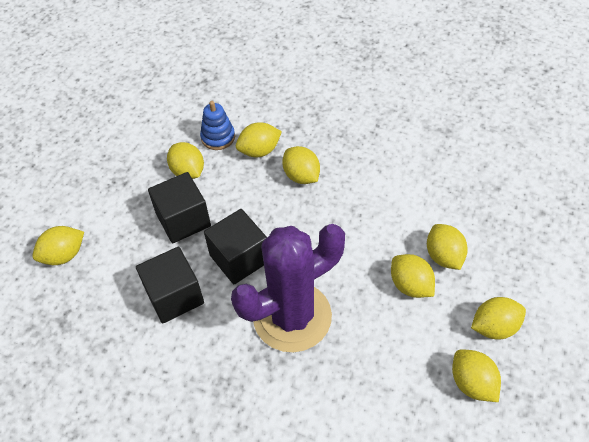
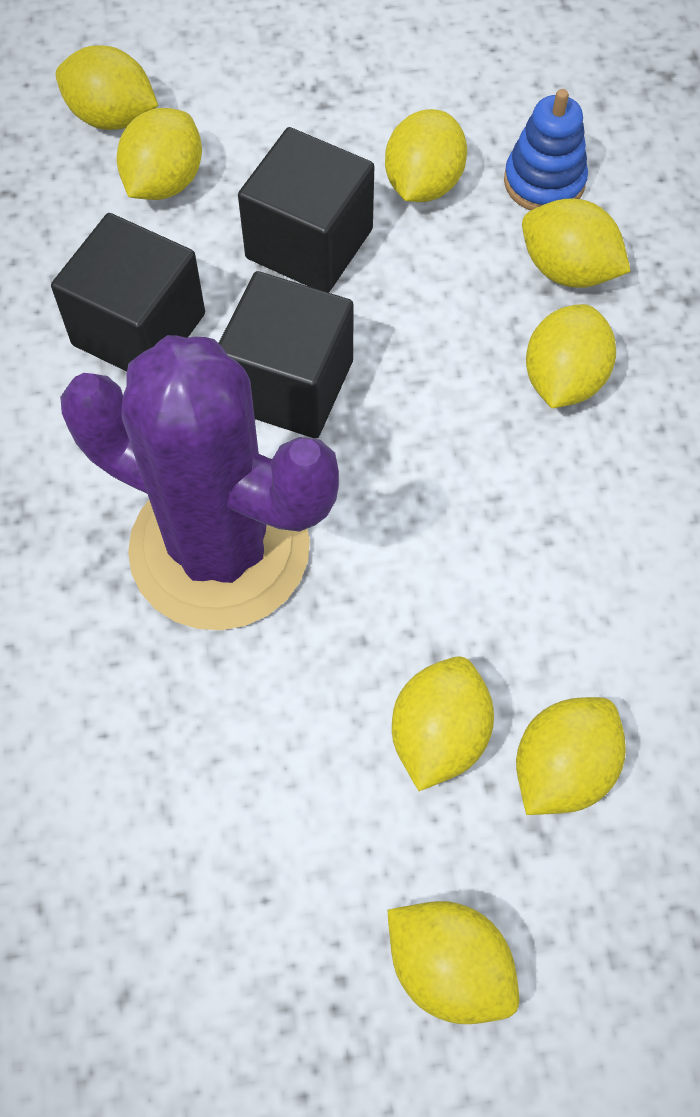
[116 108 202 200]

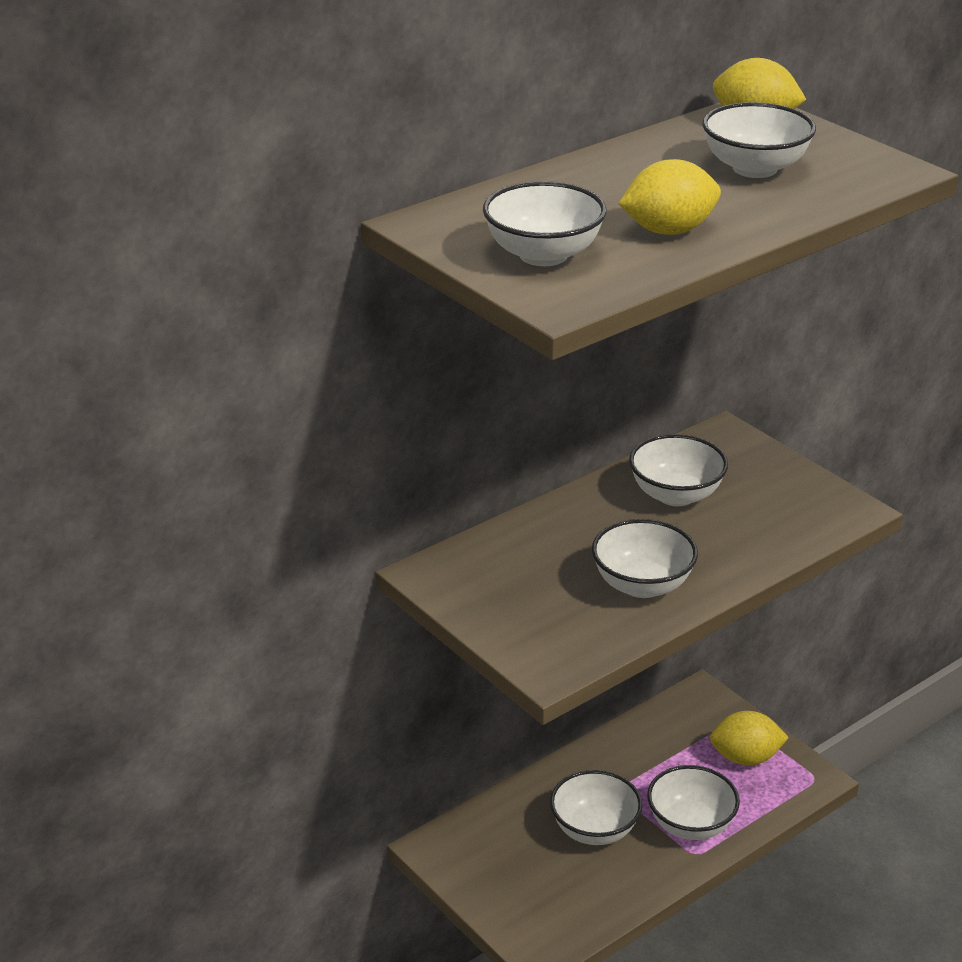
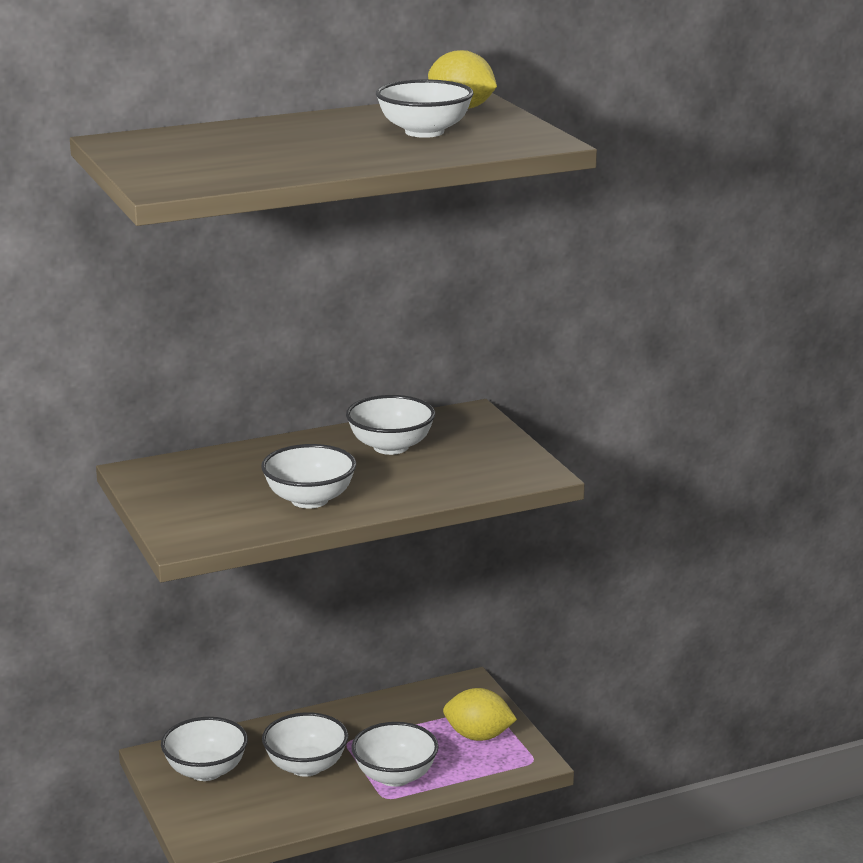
[618 159 721 235] (first image)
[161 717 248 781]

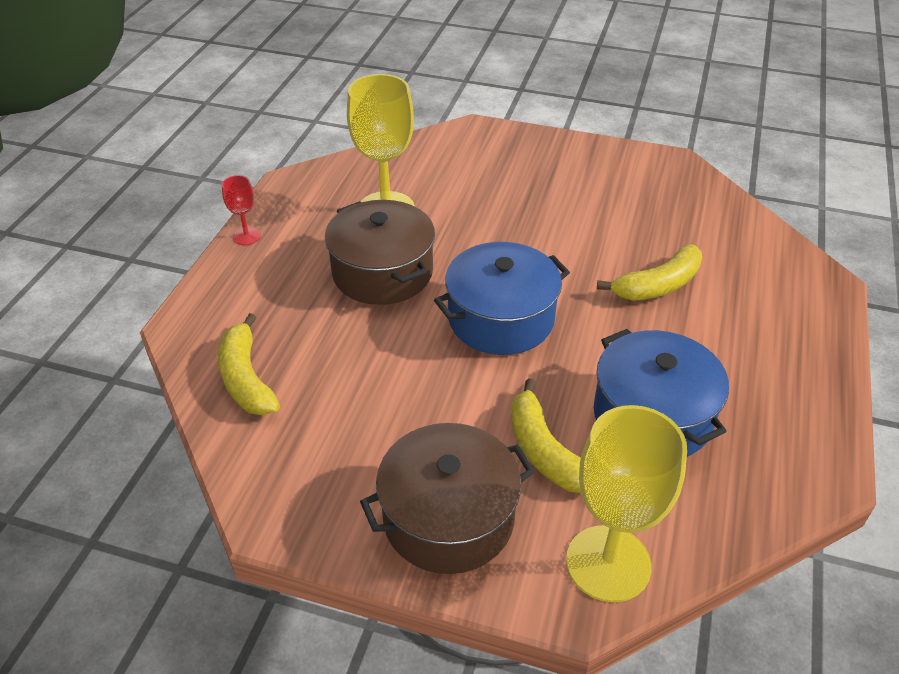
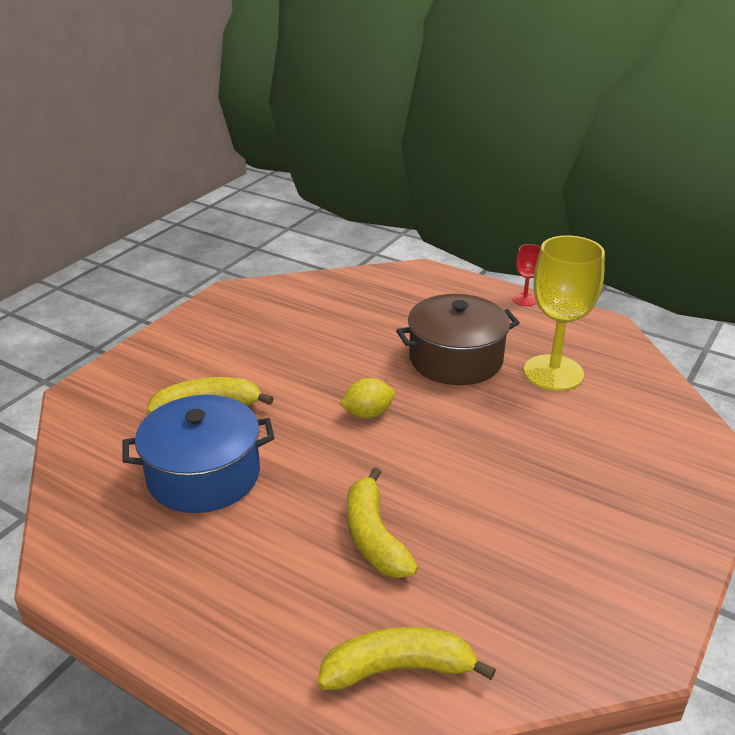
[340 378 395 418]
[318 627 496 690]
[566 405 687 602] (first image)
[360 423 535 574] (first image)

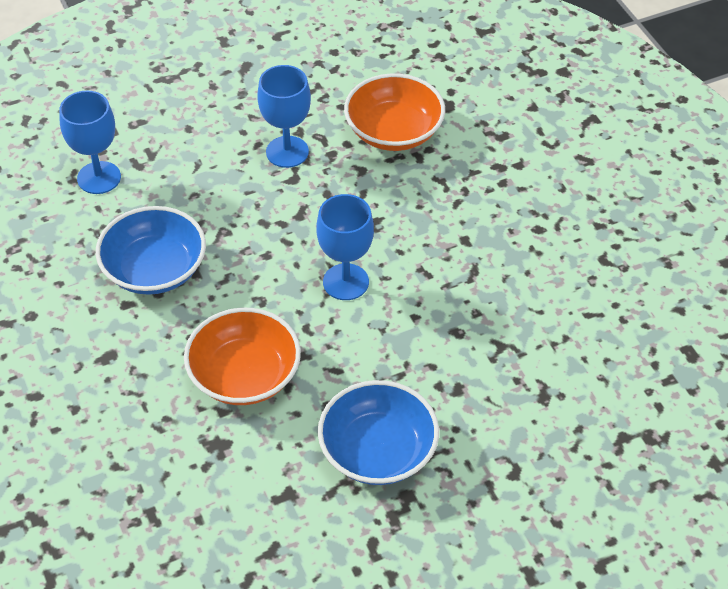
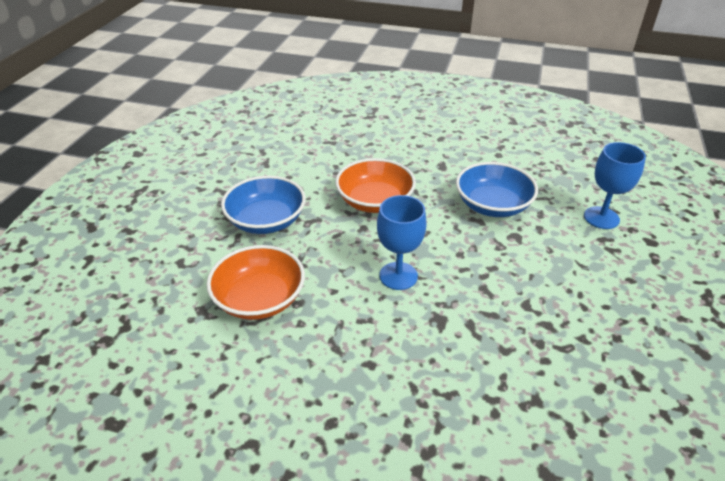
[257 65 311 168] (first image)
[207 245 305 320]

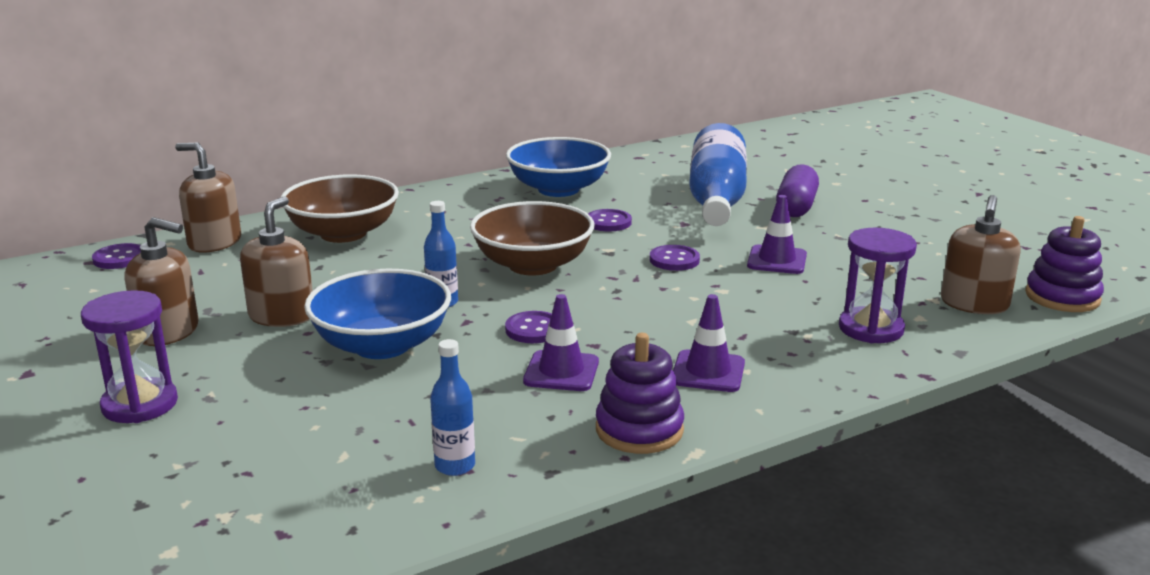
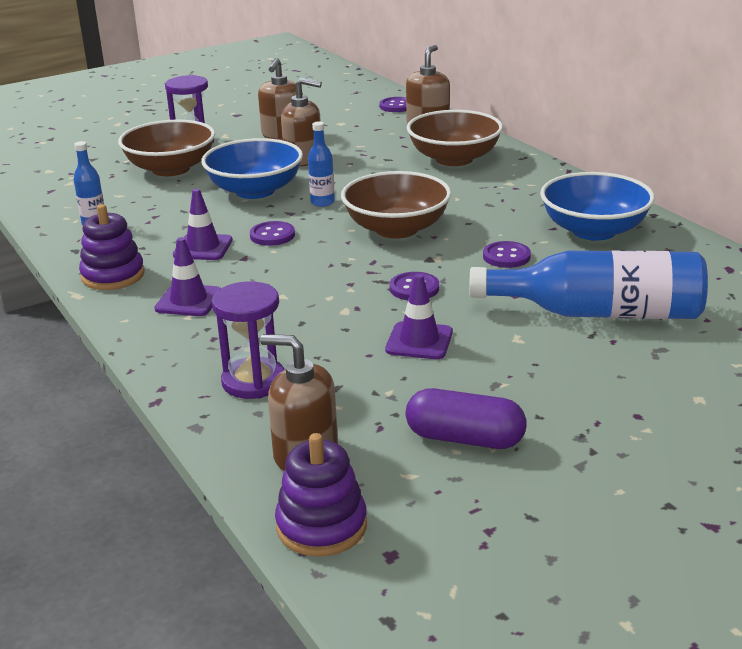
[406 388 527 449]
[118 119 215 176]

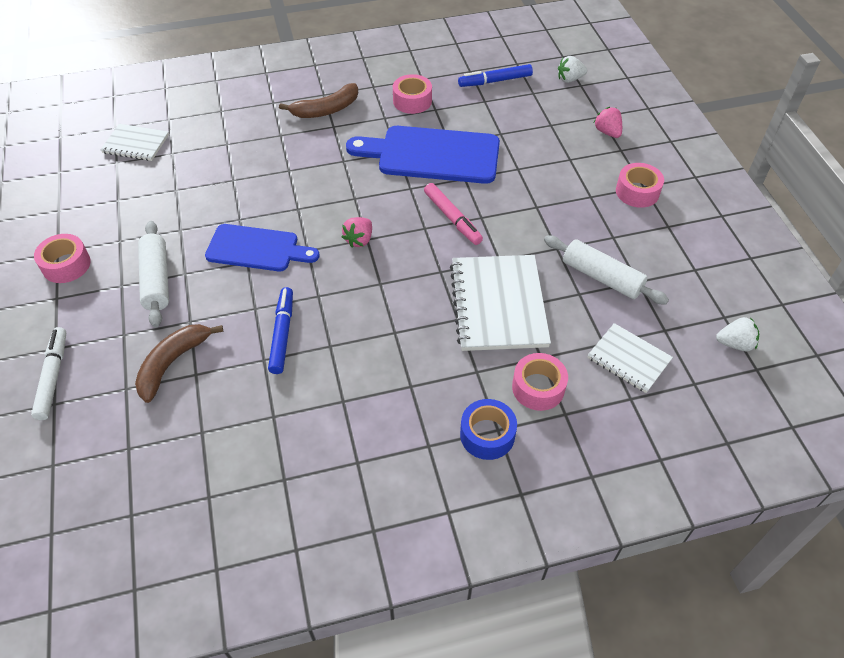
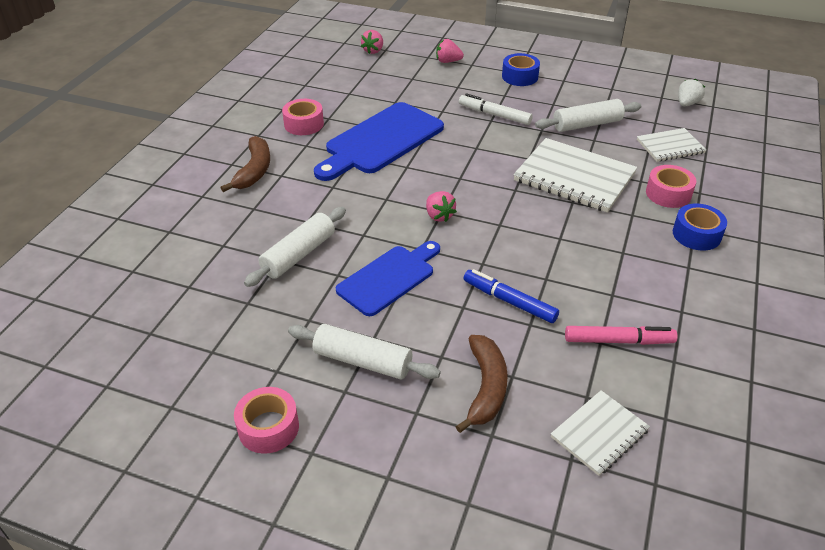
[361 30 383 54]
[458 64 533 87] (first image)
[551 390 650 476]
[502 53 540 86]
[565 326 678 345]
[455 335 508 433]
[459 93 533 125]
[244 207 346 287]

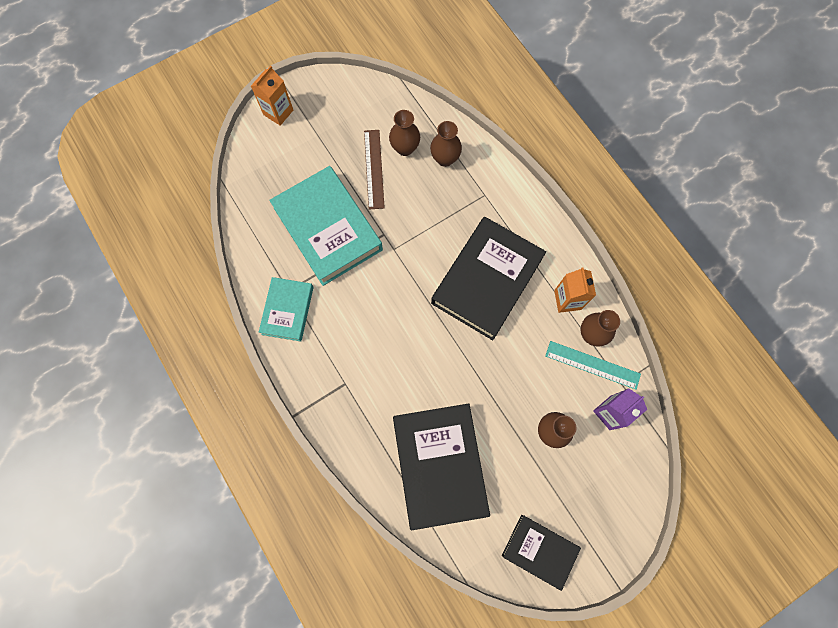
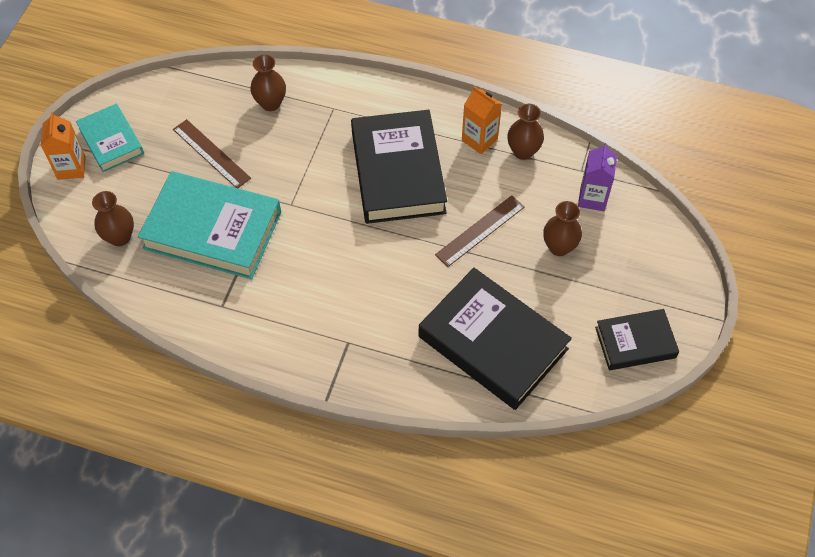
[92 191 134 246]
[76 103 144 172]
[545 341 641 390] (first image)
[435 195 525 267]

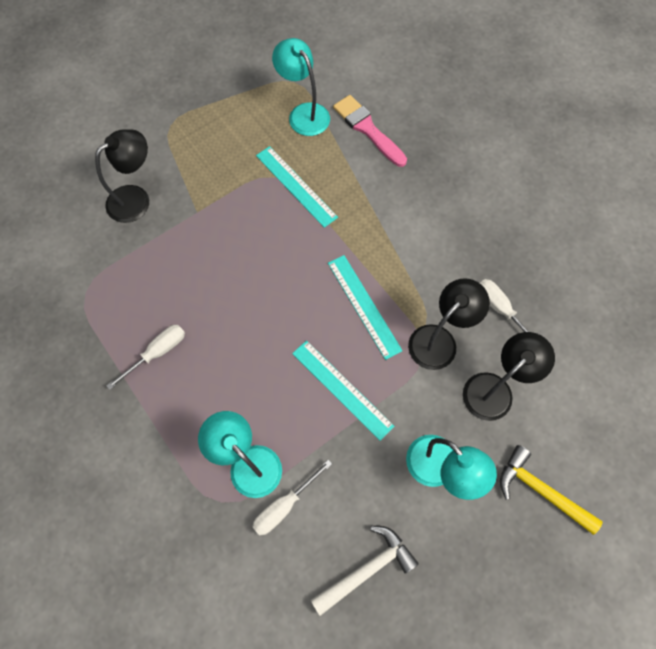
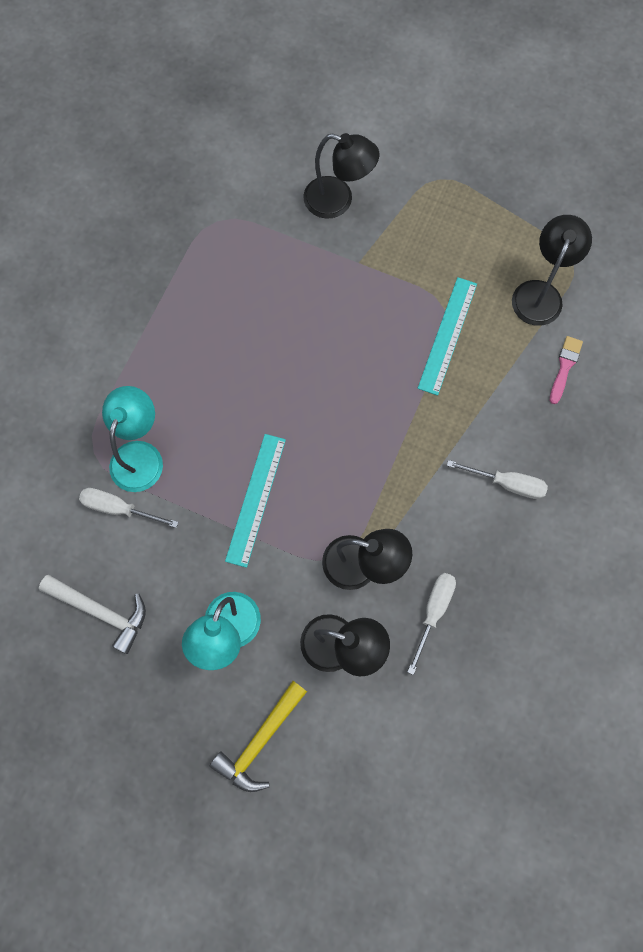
[512 215 592 326]
[550 336 583 404]
[328 255 403 360] (first image)
[447 460 548 499]
[210 681 307 792]

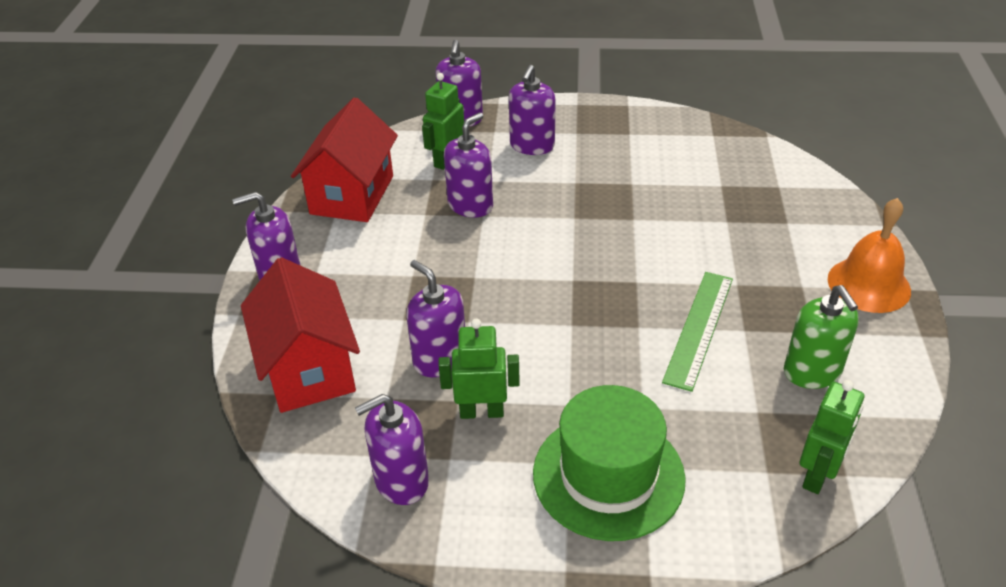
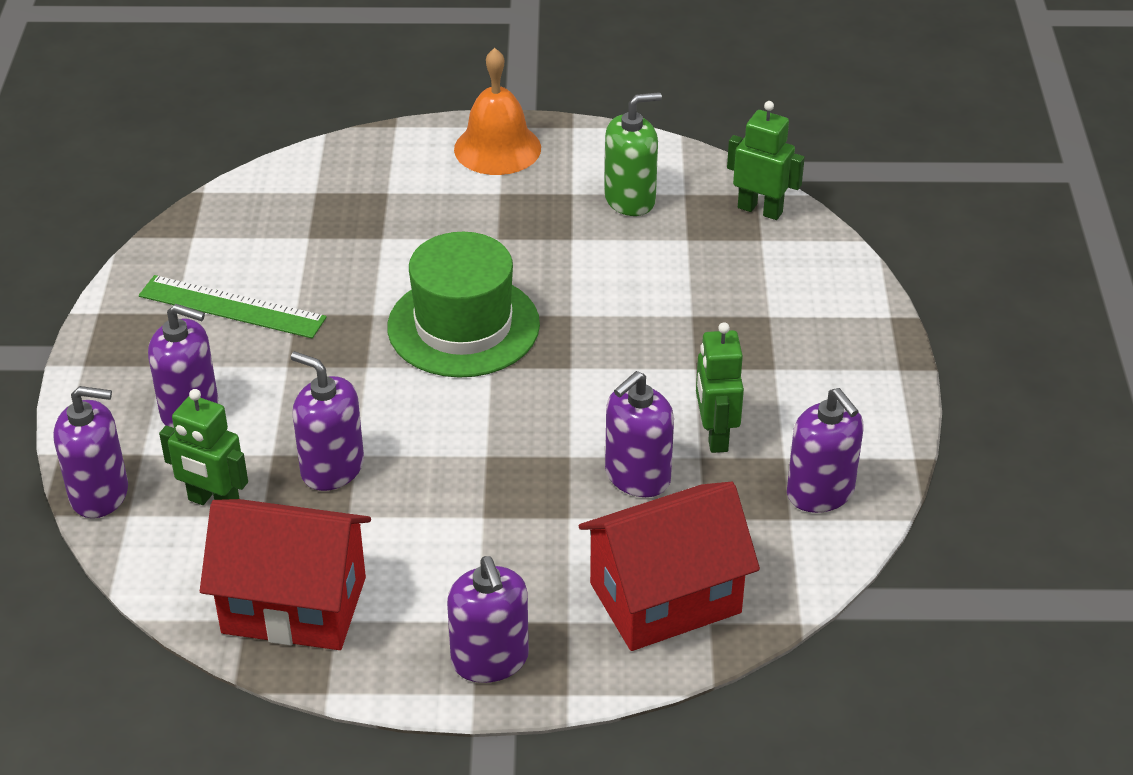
[139 275 327 339]
[387 232 540 378]

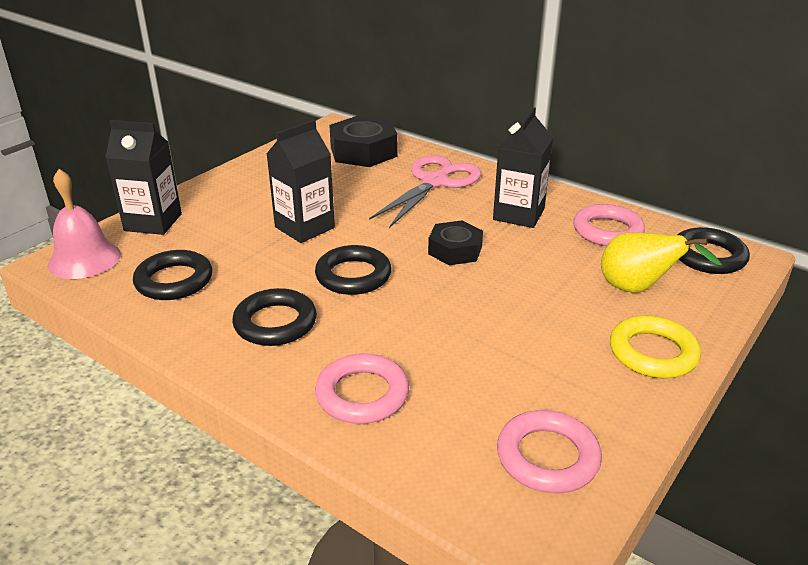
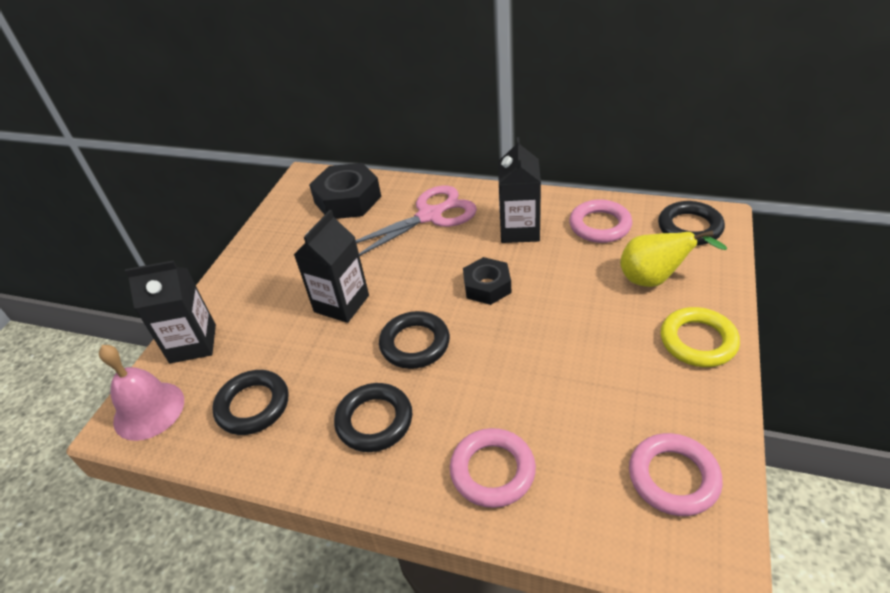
[356 185 477 256]

